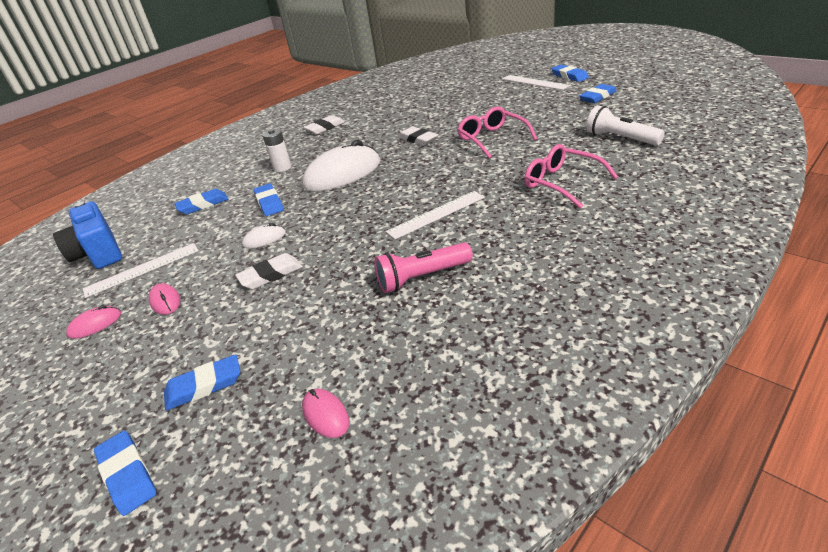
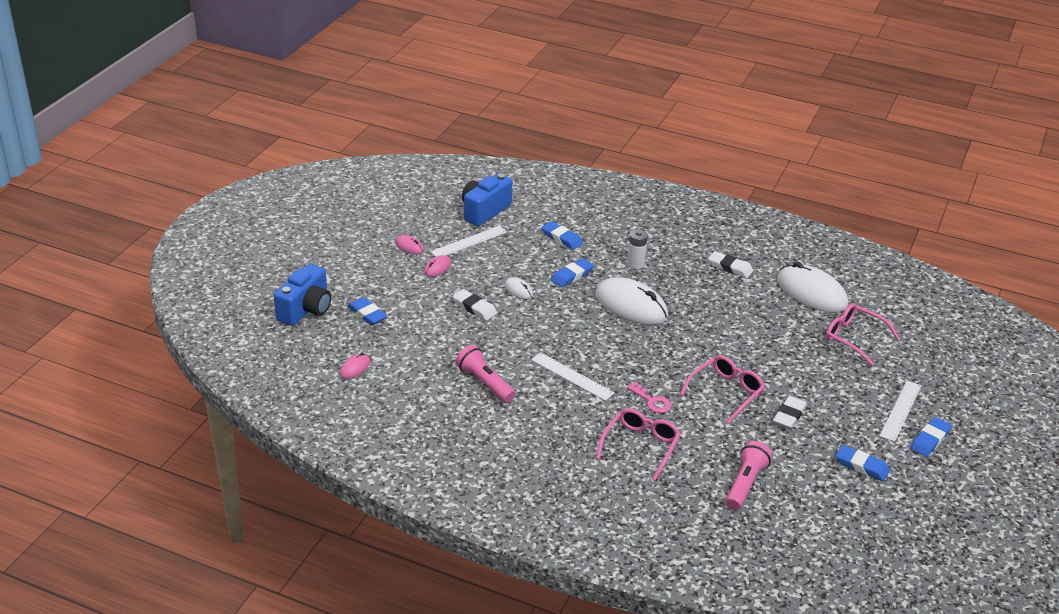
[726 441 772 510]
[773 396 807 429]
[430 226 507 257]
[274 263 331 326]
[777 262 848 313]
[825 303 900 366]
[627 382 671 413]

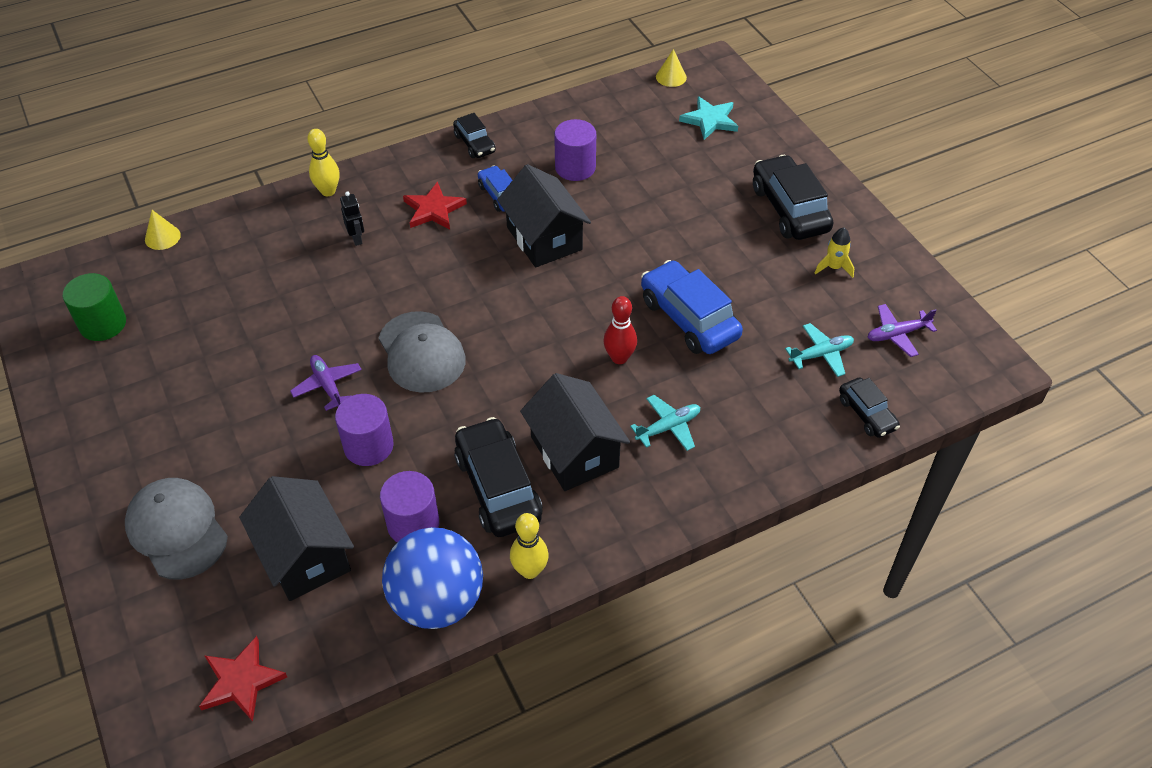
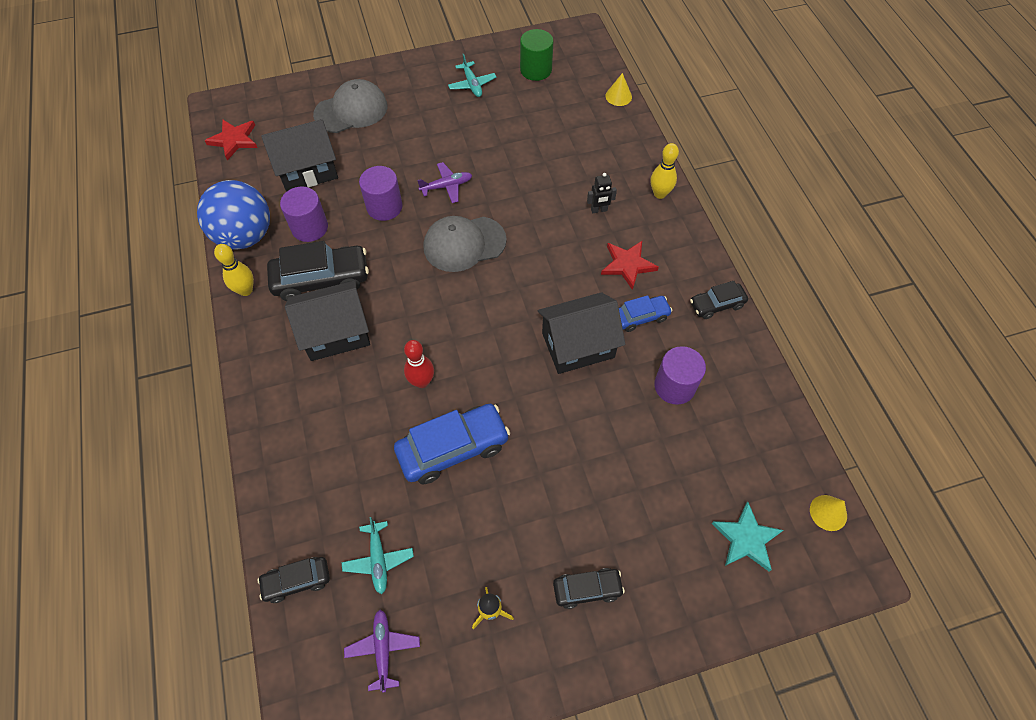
[553 568 625 609]
[448 54 496 97]

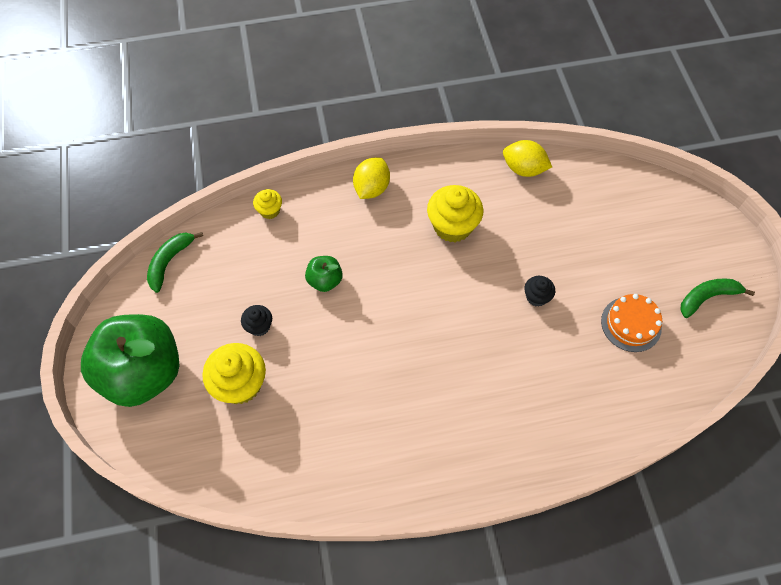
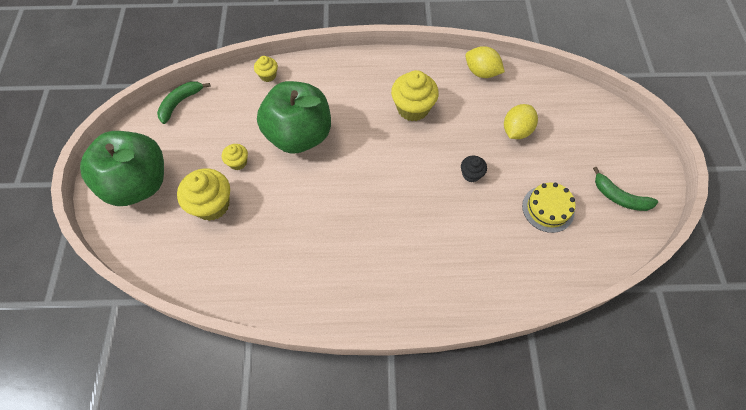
[504 104 538 139]
[257 81 331 154]
[593 167 658 211]
[522 183 576 233]
[222 144 248 170]

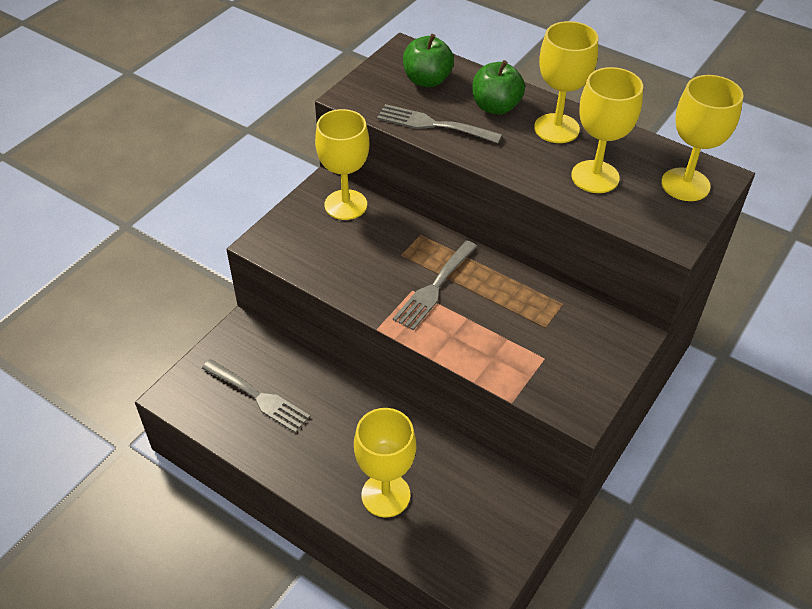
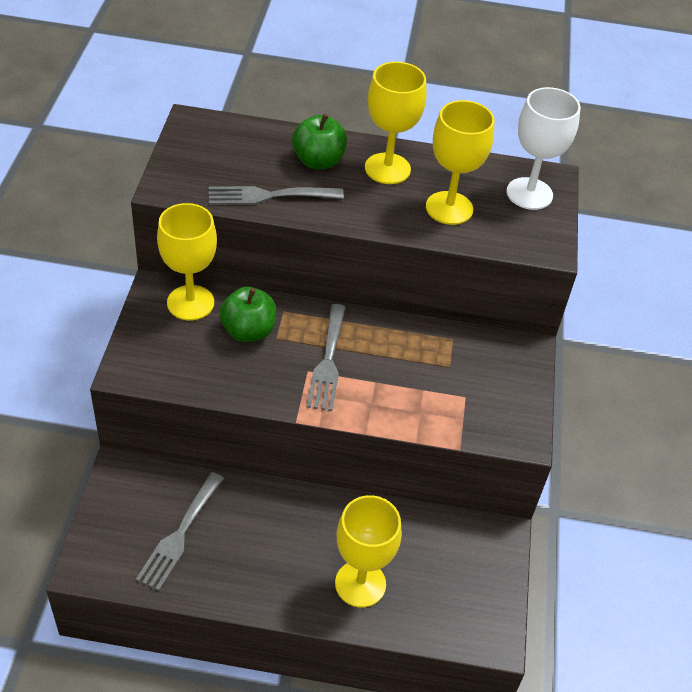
[219 287 276 342]
[506 87 580 210]
[136 472 224 591]

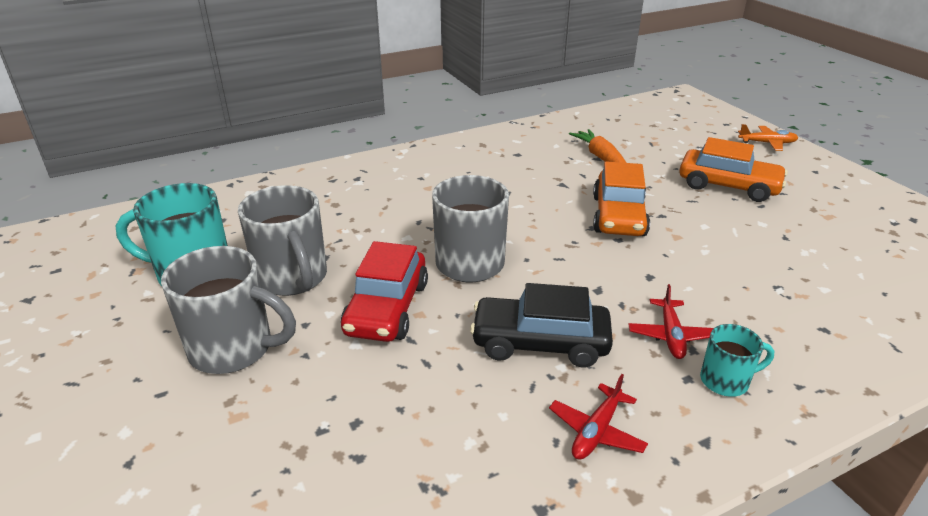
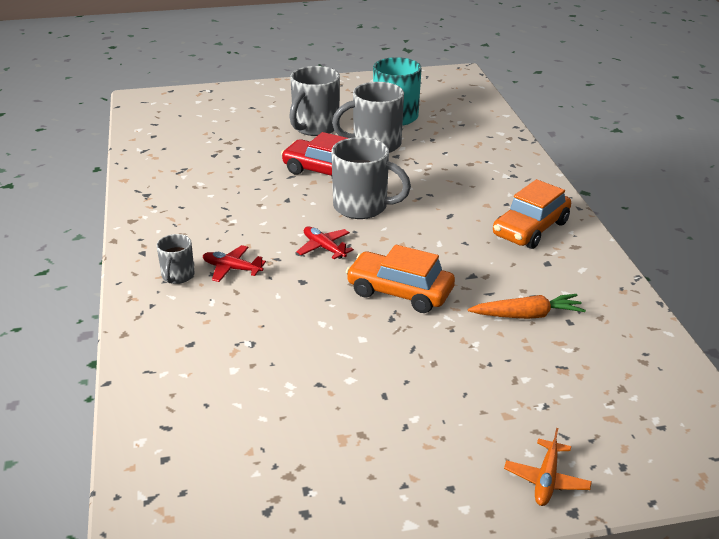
[493 179 571 249]
[470 283 613 368] (first image)
[157 234 195 284]
[296 226 354 259]

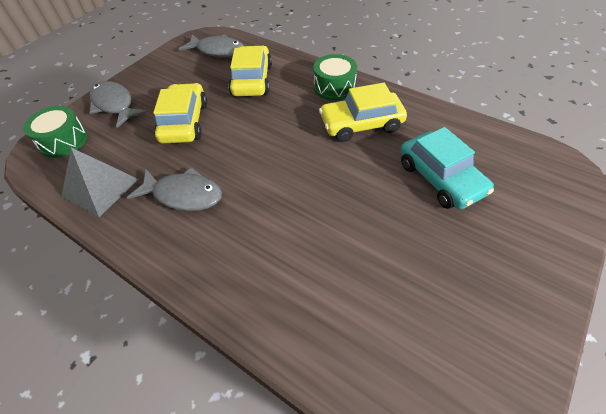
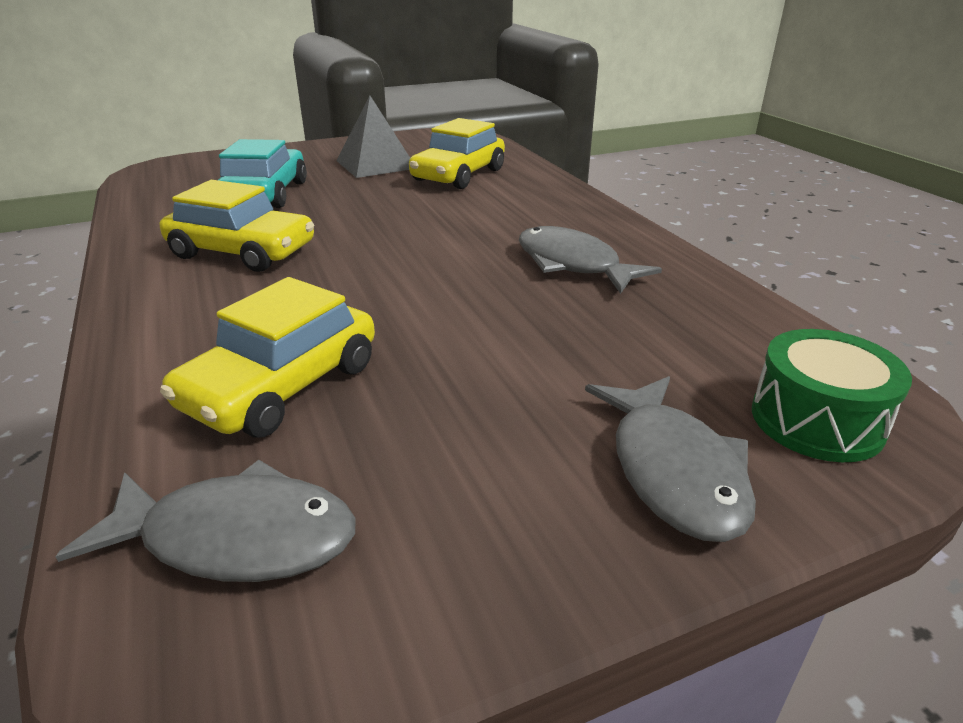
[55 460 356 582]
[313 54 357 101] (first image)
[409 118 505 189]
[336 96 410 178]

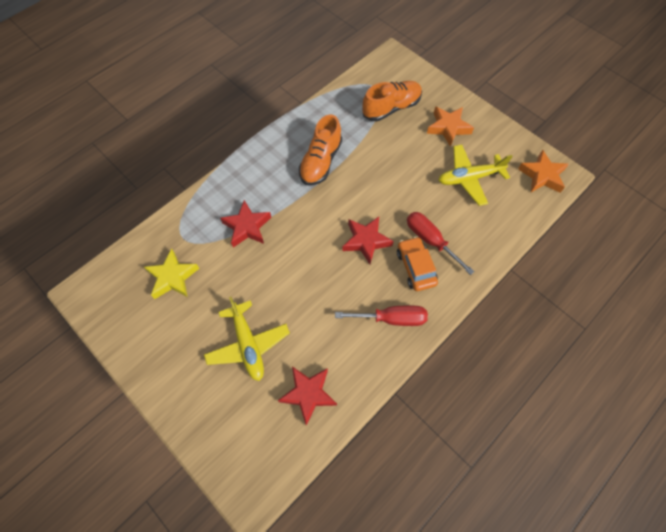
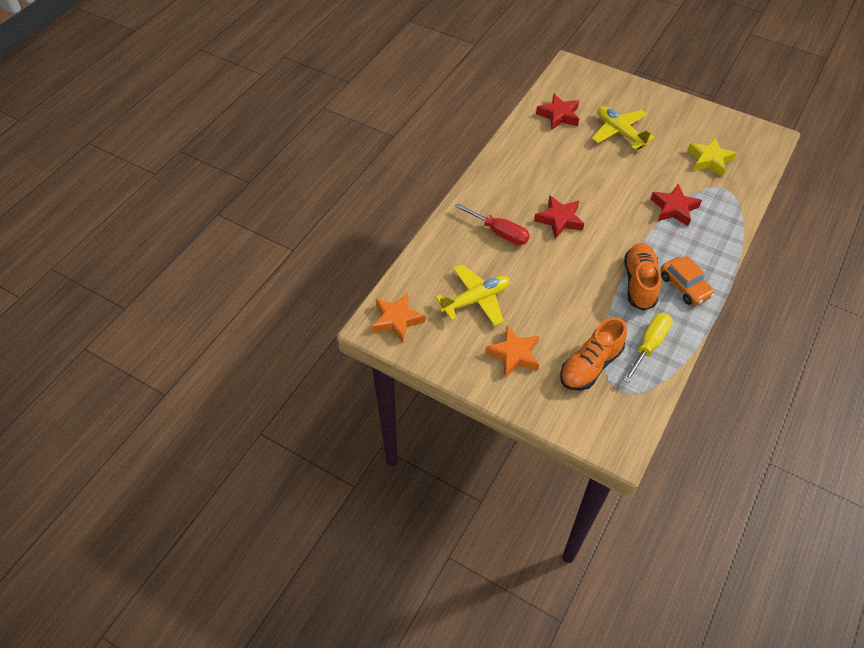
[661 256 714 305]
[335 305 428 326] (first image)
[623 313 673 383]

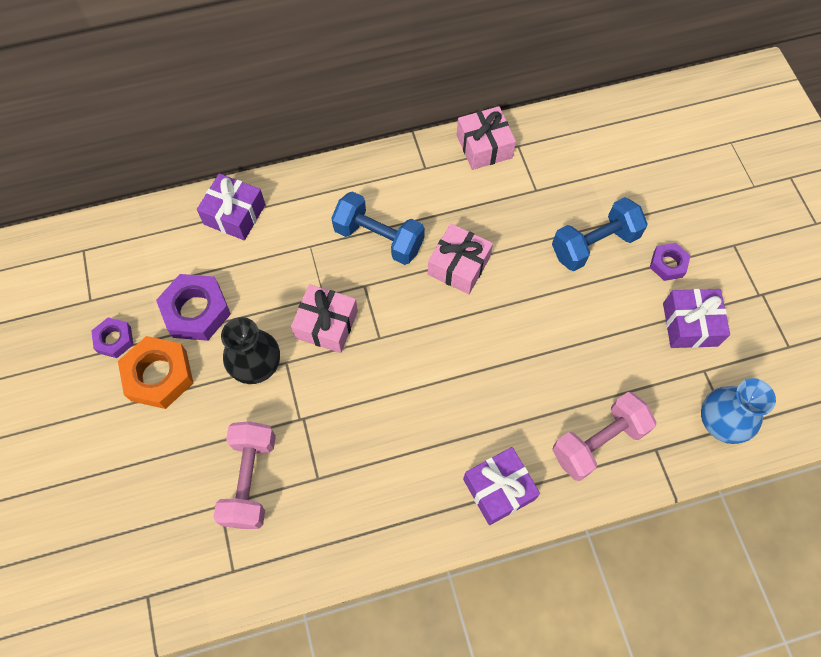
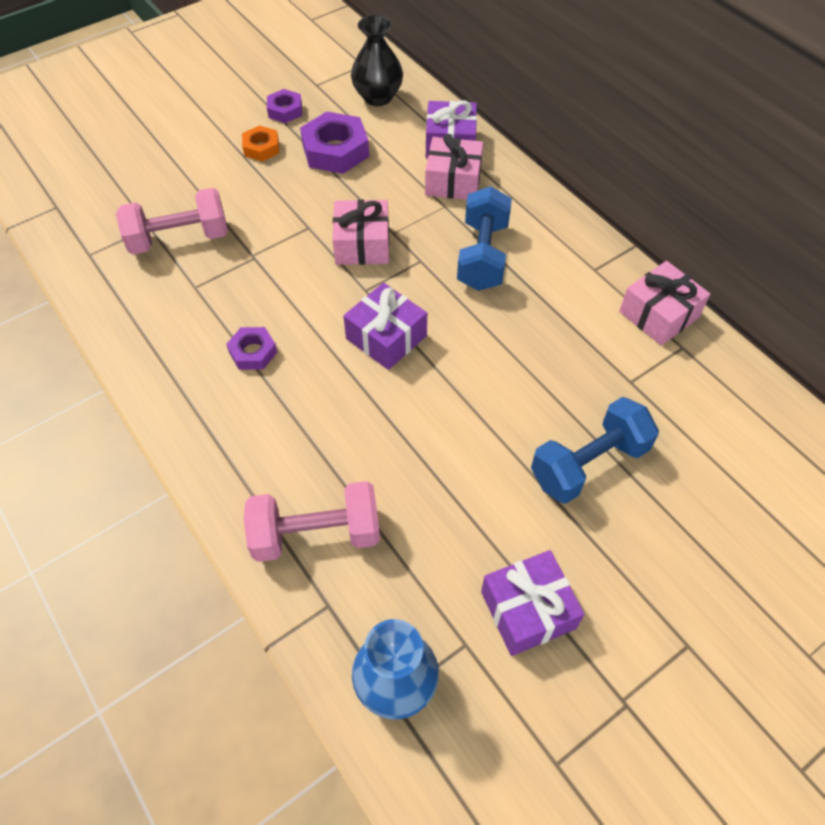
[531 397 659 504]
[425 134 483 200]
[226 327 277 370]
[351 15 403 106]
[242 125 279 161]
[244 481 380 562]
[343 283 427 370]

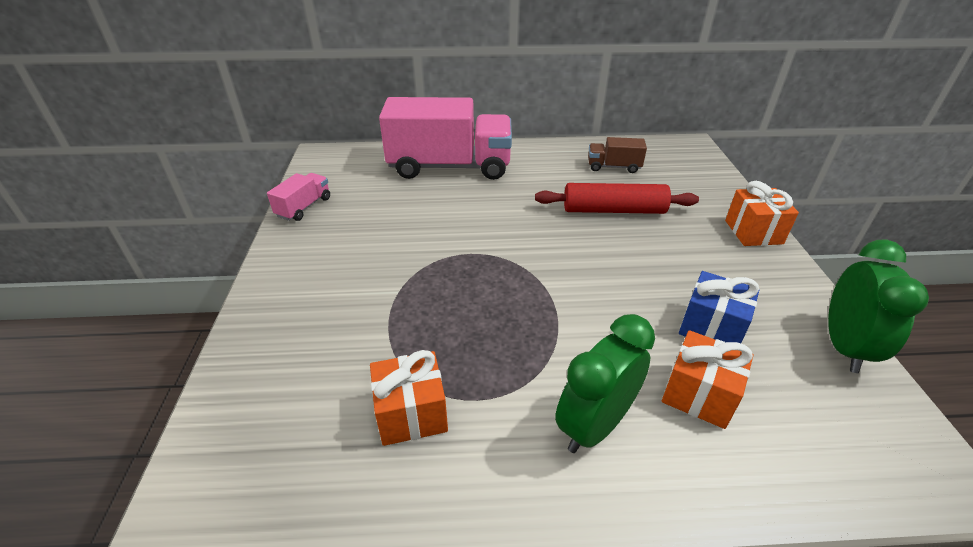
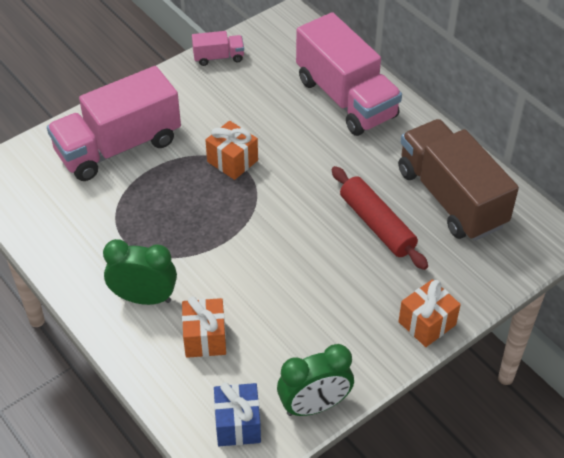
[398 119 519 241]
[214 382 261 446]
[206 121 258 180]
[47 66 181 181]

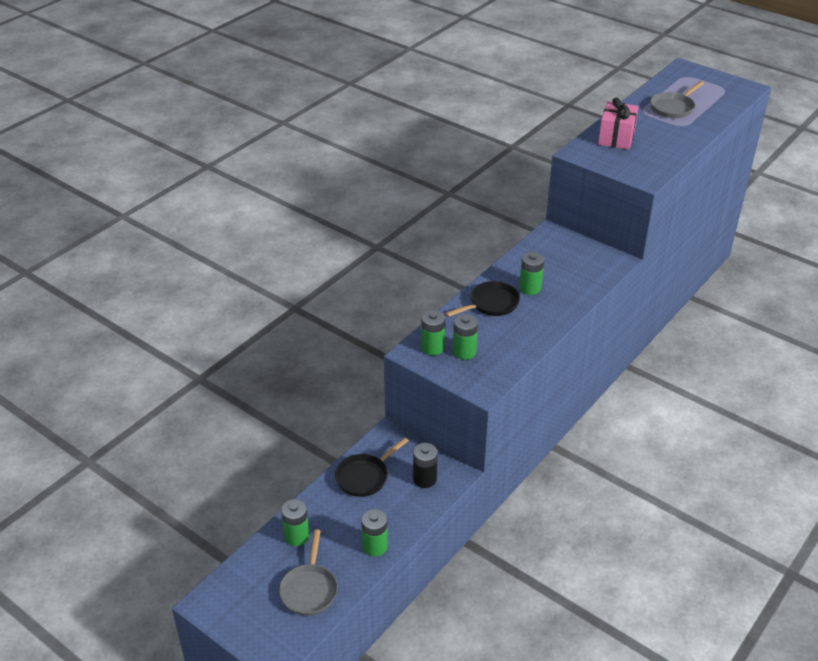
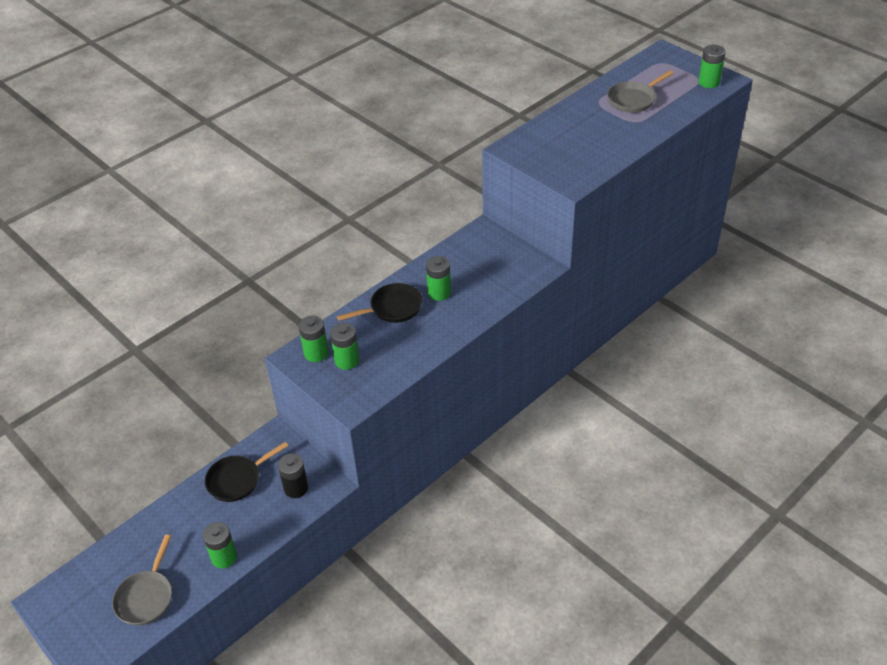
[598 97 639 150] (first image)
[698 45 726 88]

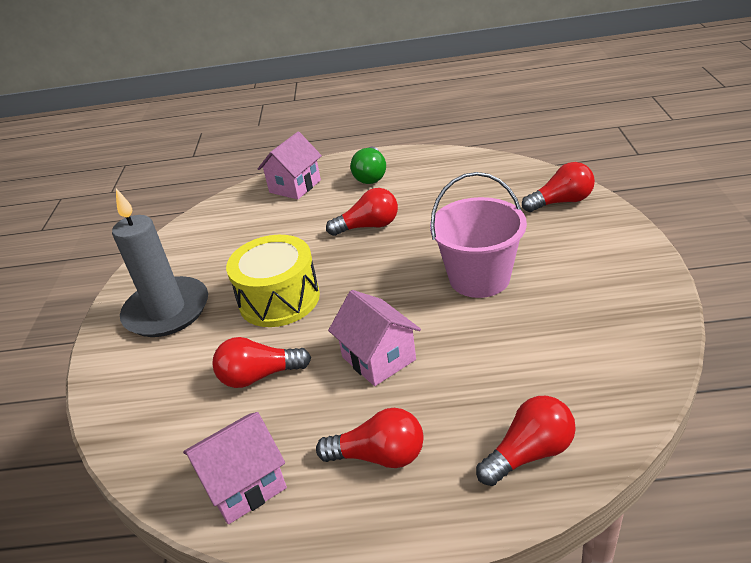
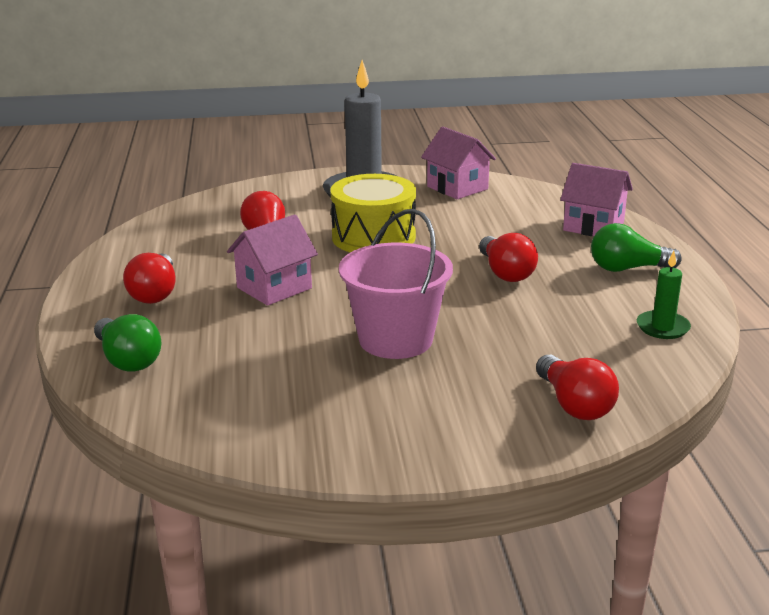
[94 314 161 372]
[421 126 496 199]
[637 251 691 339]

